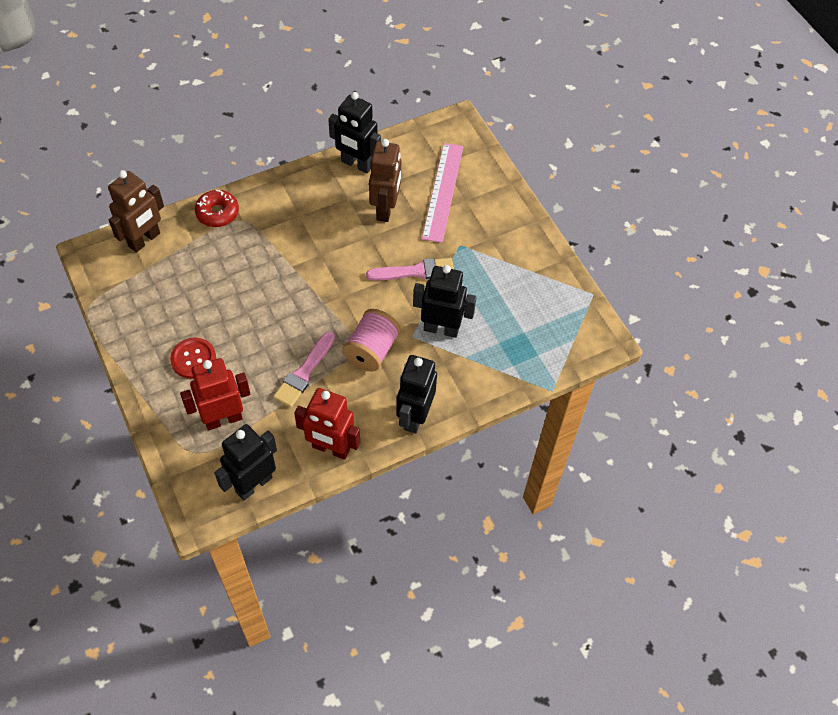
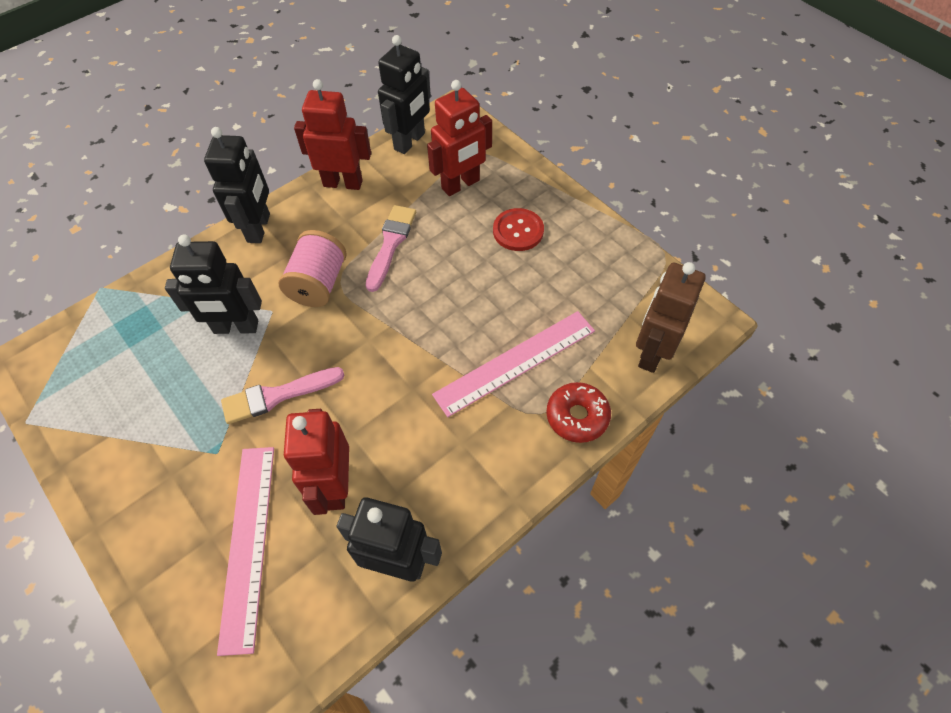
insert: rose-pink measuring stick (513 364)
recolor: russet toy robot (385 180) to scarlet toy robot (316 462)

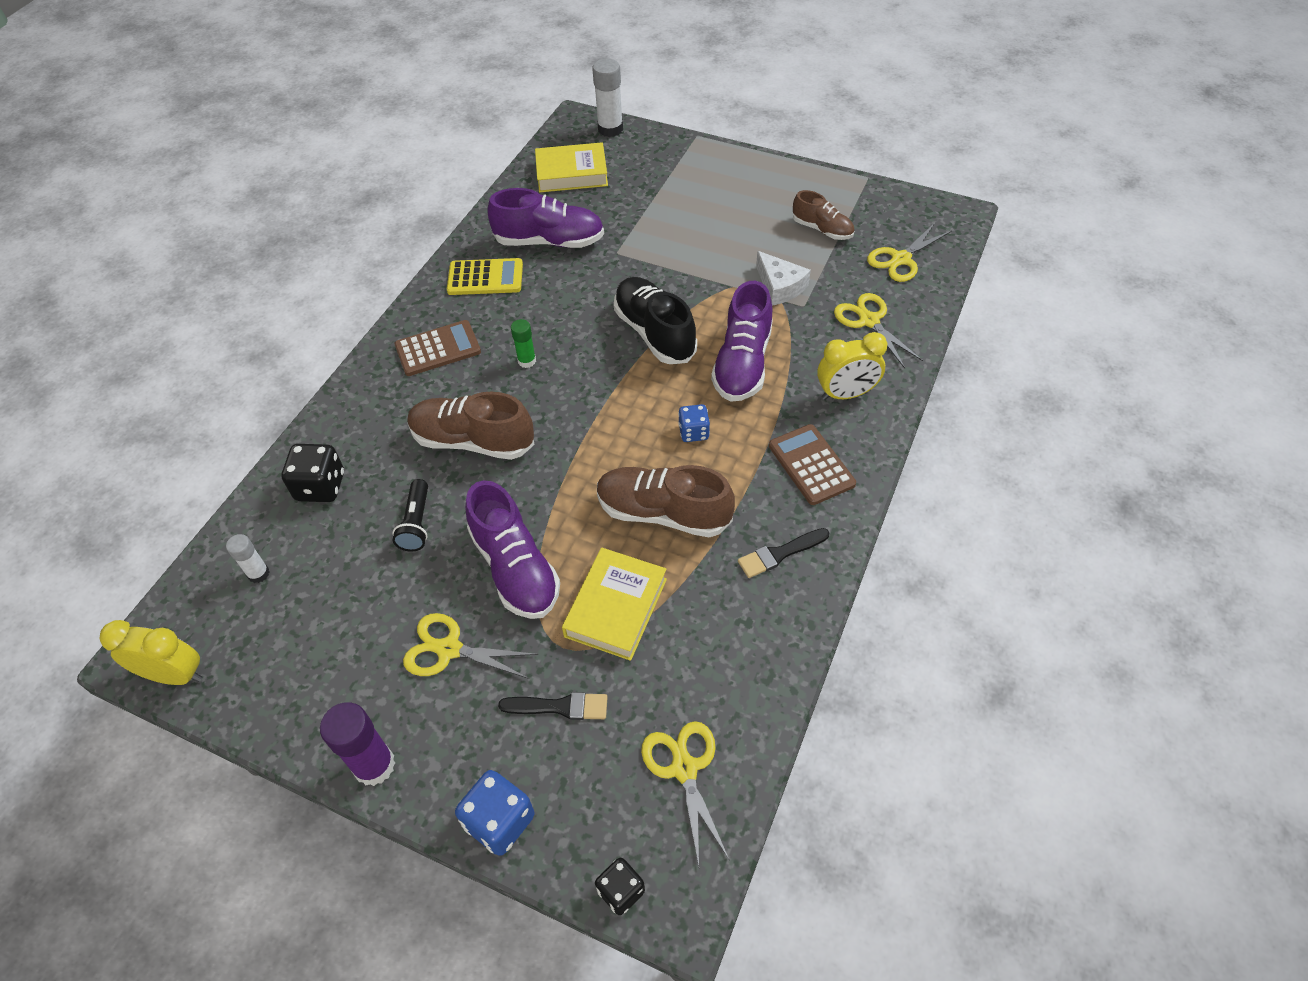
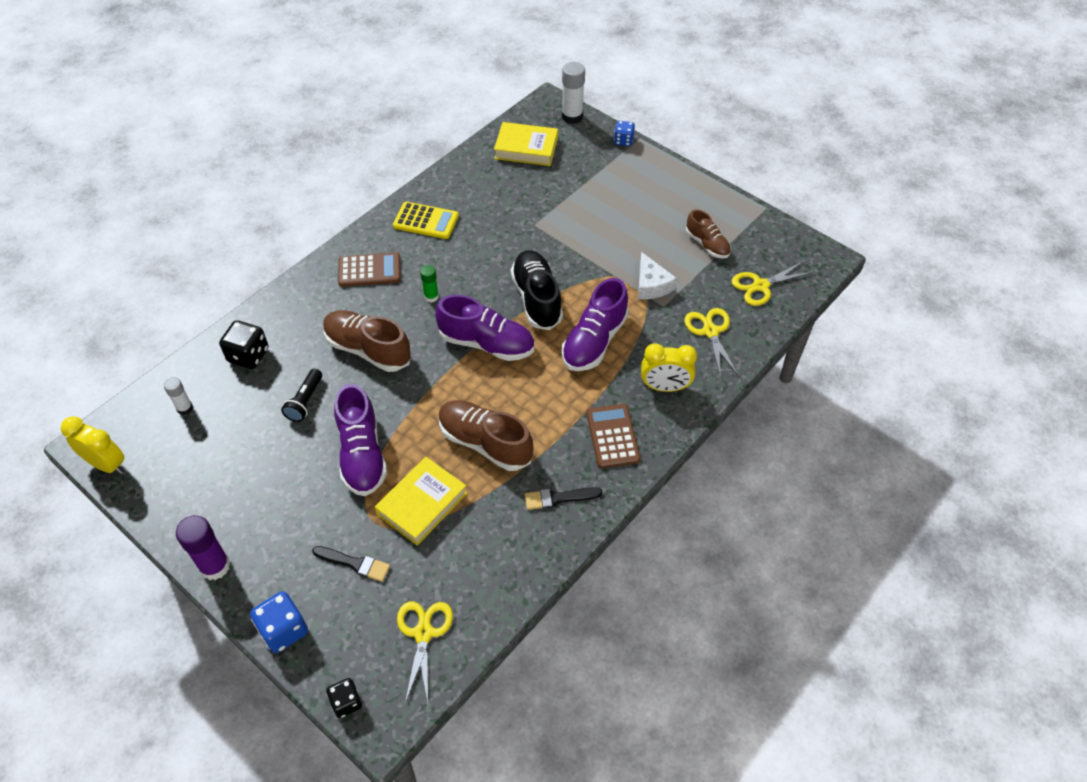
delete: yellow pair of scissors (470 646)
move: purple sneaker (545 218) to (484 327); royal blue die (694 423) to (624 133)

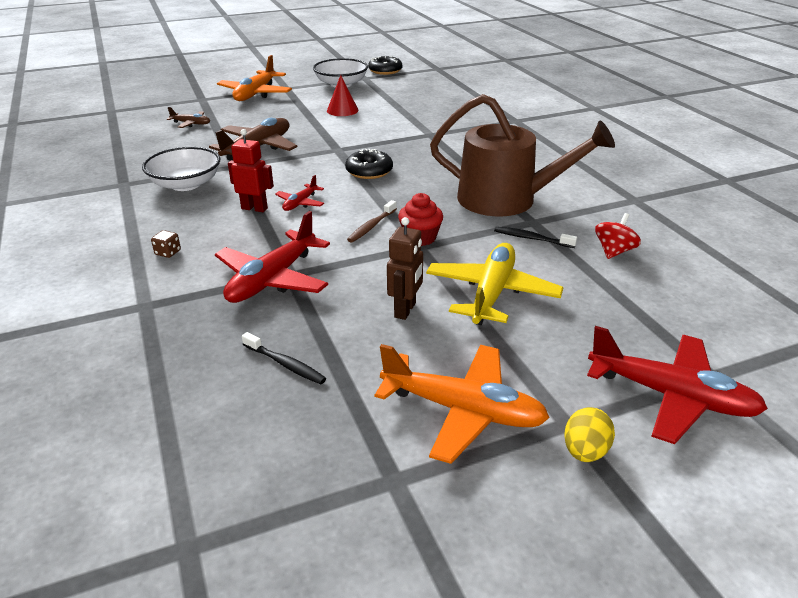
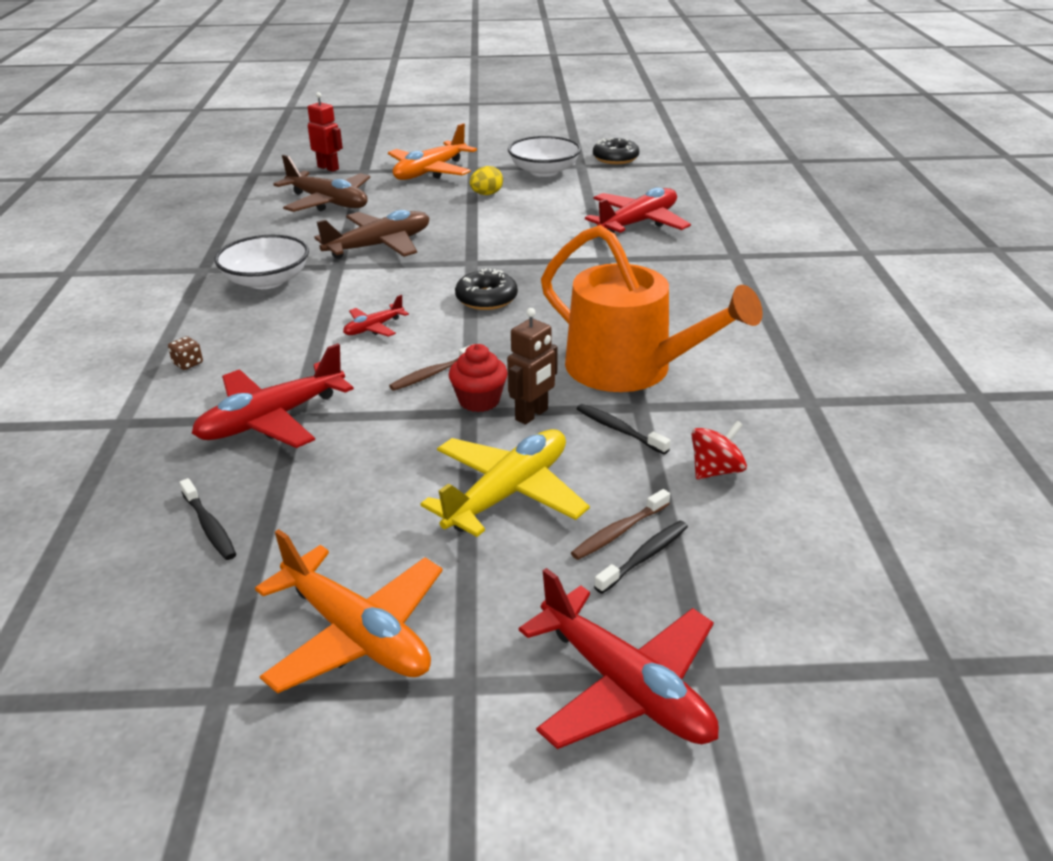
delete: scarlet cone shape (343 95)
insert: russet tooth brush (620 524); scarlet toy plane (638 210); jet-black tooth brush (641 557)
move: scarlet toy robot (251 170) to (325 132); russet toy robot (405 268) to (532 366); yellow egg shape (589 434) to (486 180)
recolor: russet watering pot (522 155) to orange-coloured watering pot (652 308)
resize: russet toy plane (188 117) = (321 183) x1.99

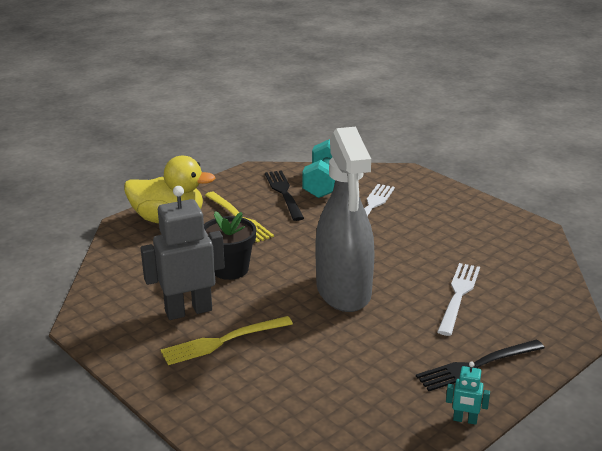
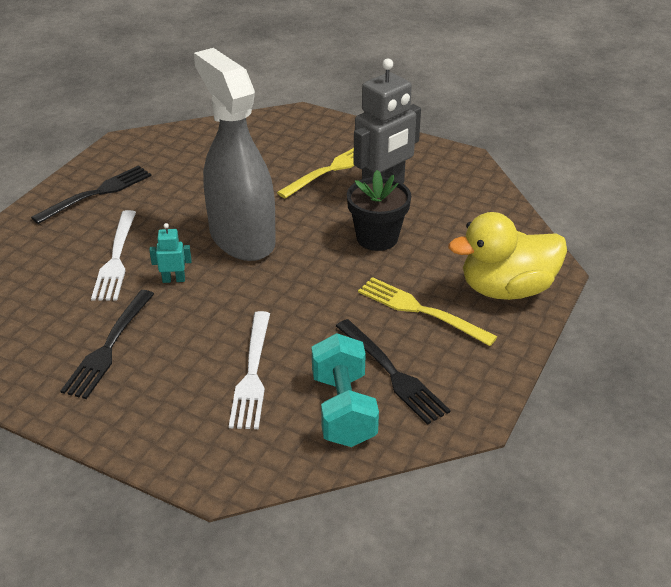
insert: jet-black dinner fork (107 344)
move: aqua toy robot (468 393) to (170 253)

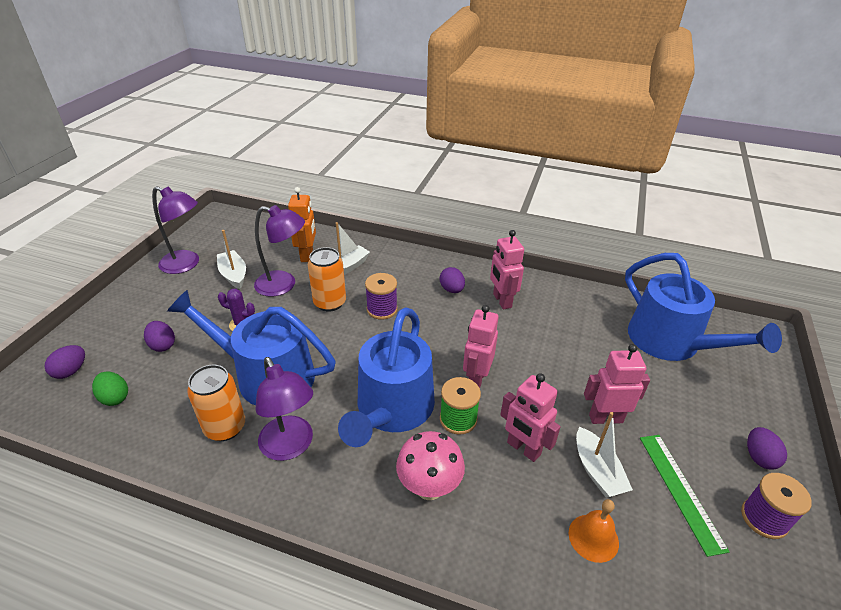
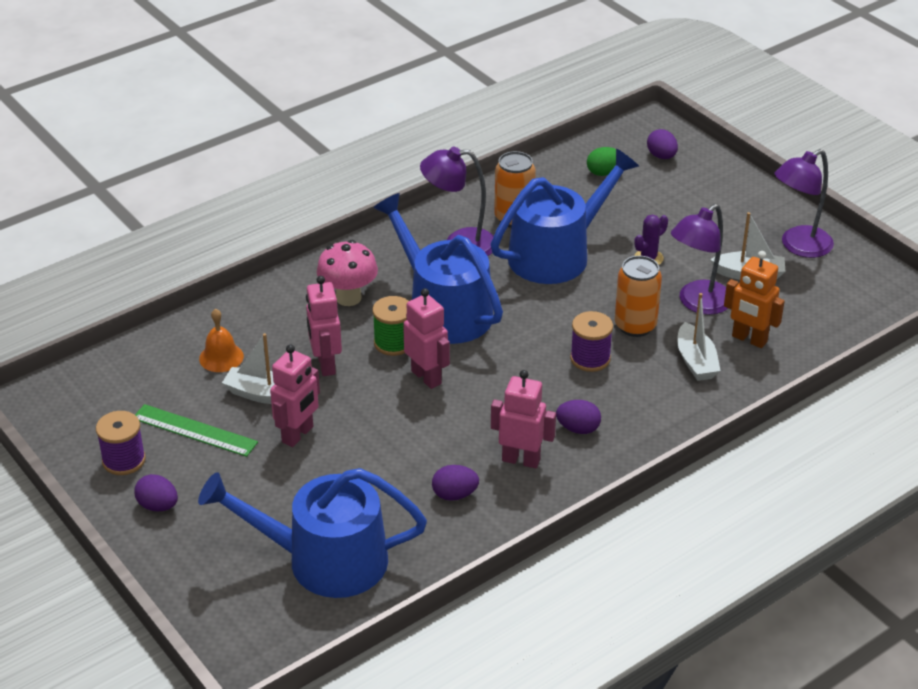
move: purple egg shape (159 336) to (455 483)
rotate: rose-pink toy robot (530 417) = (324 326) 90 degrees counterclockwise

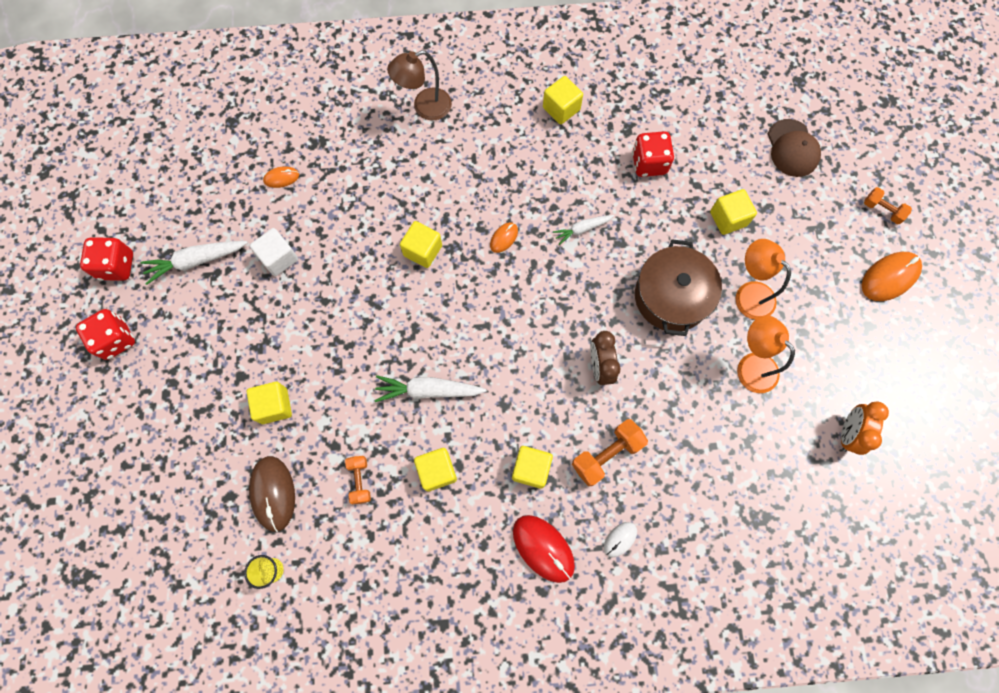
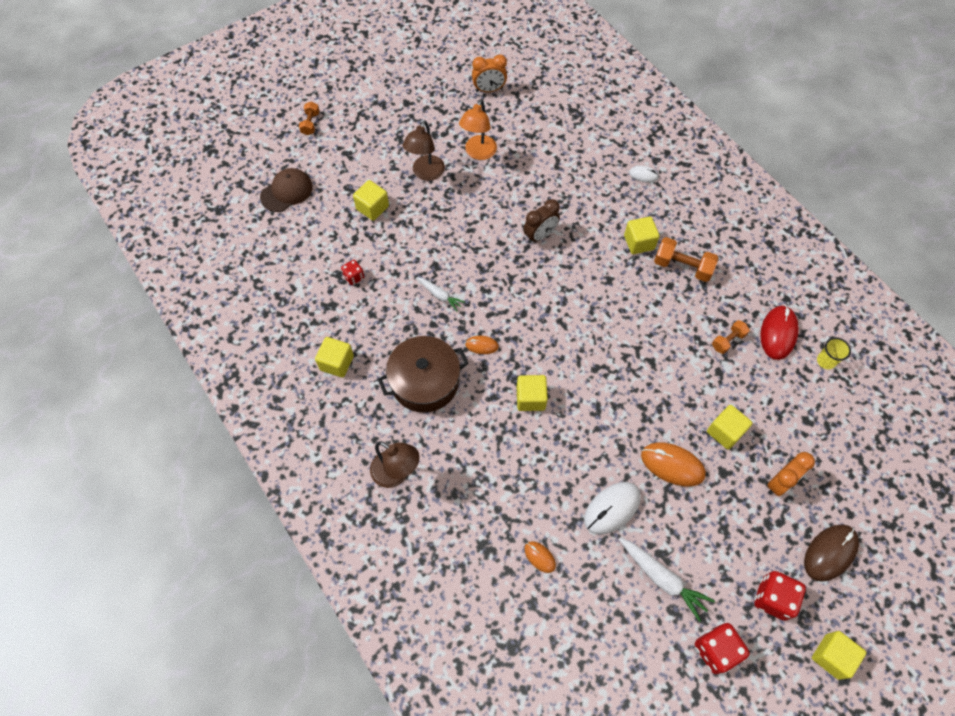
delete: snow-white toy carrot (431 388)
insert: orange-coloured bedside clock (791 474)
move: russet PC mouse (272 494) to (831 553); yellow block (435 470) to (839 655); scarlet PC mouse (544 549) to (780 332); orange-coloured hand weight (610 452) to (686 259); russet cooking pot (678 287) to (423 374); orange-coloured PC mouse (892 276) to (673 464)
replace: snow-white block (274 252) to snow-white PC mouse (612 508)
recolor: orange-coloured reading lamp (763 279) to russet reading lamp (424 150)
resize: scarlet die (653 154) = (352 272) x0.58

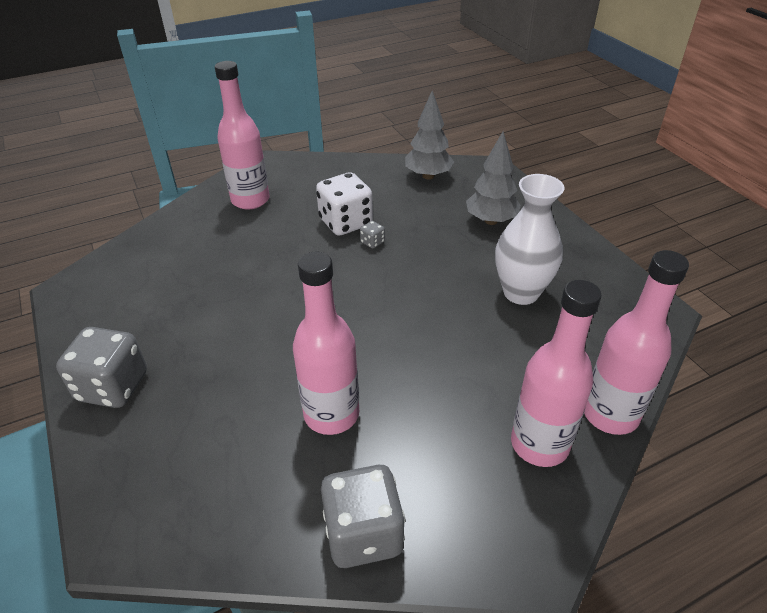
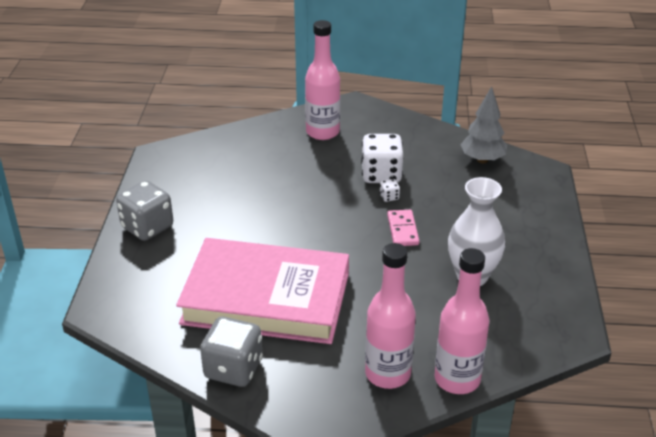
delete: ash-grey tree (493 178)
insert: rose-pink domino tile (403 228)
replace: rose-pink drink bottle (326 343) to rose-pink book (262 291)
recolor: ash-grey die (372 234) to snow-white die (390 190)

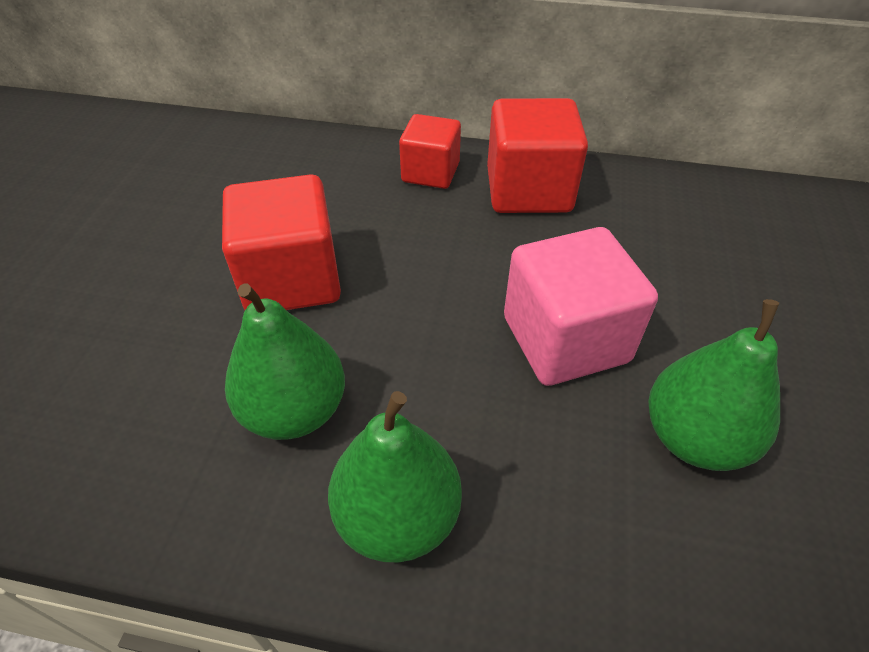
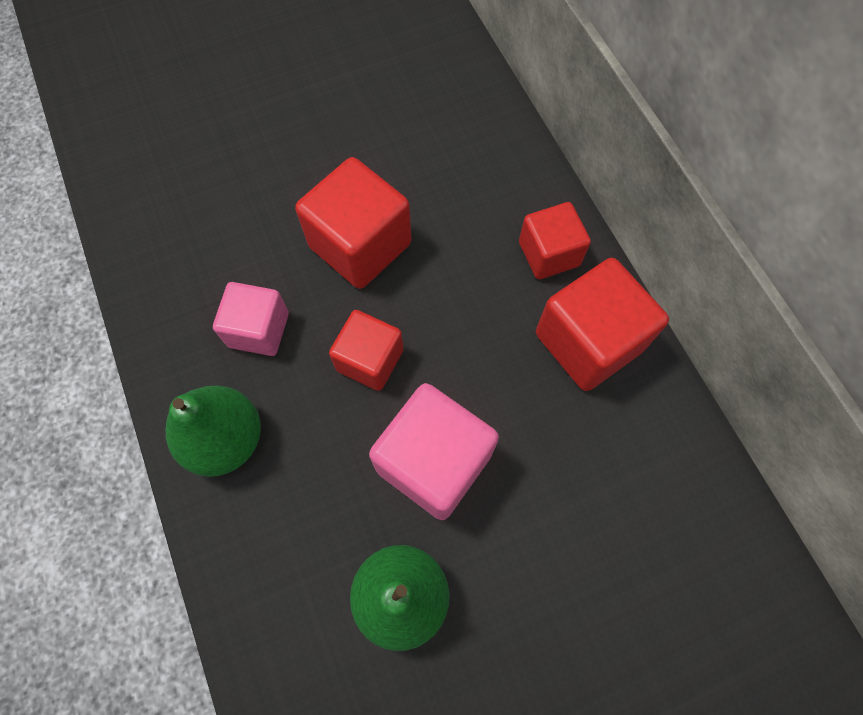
insert: scarlet block (366 350)
replace: emerald pear (285 361) to rose-pink block (251 319)

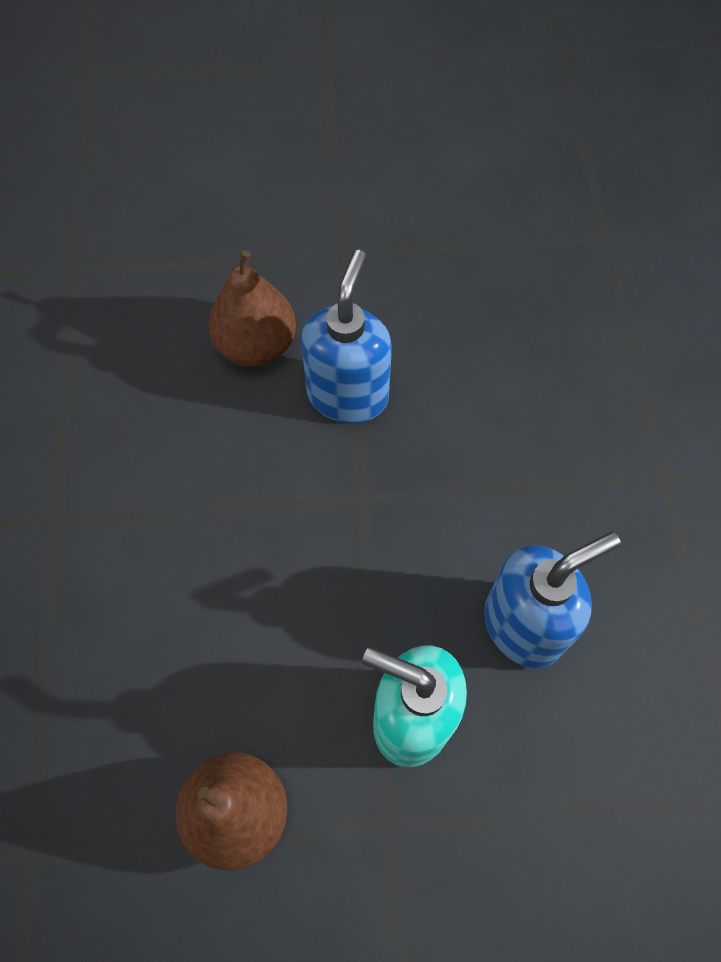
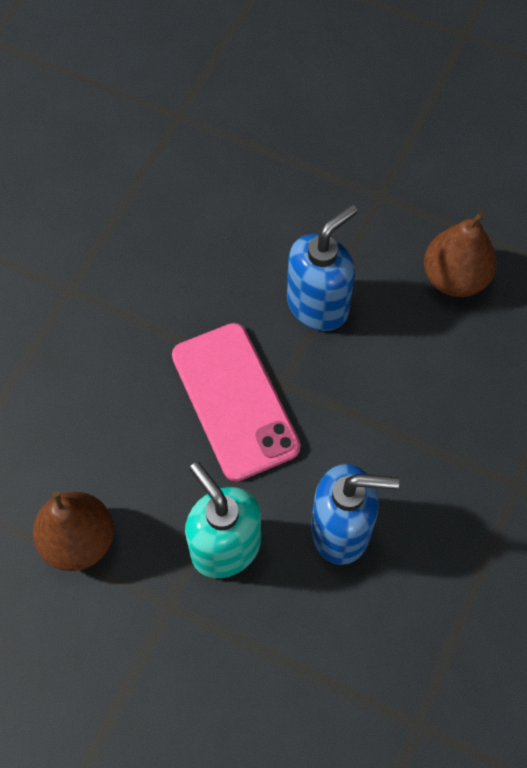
insert: rose-pink phone (236 402)
move: russet pear (252 308) to (460 254)

